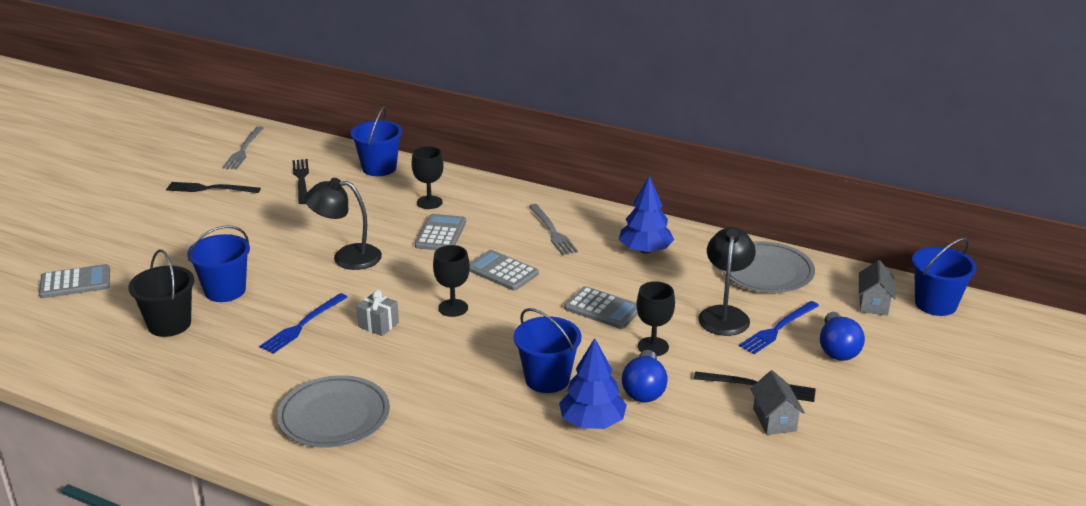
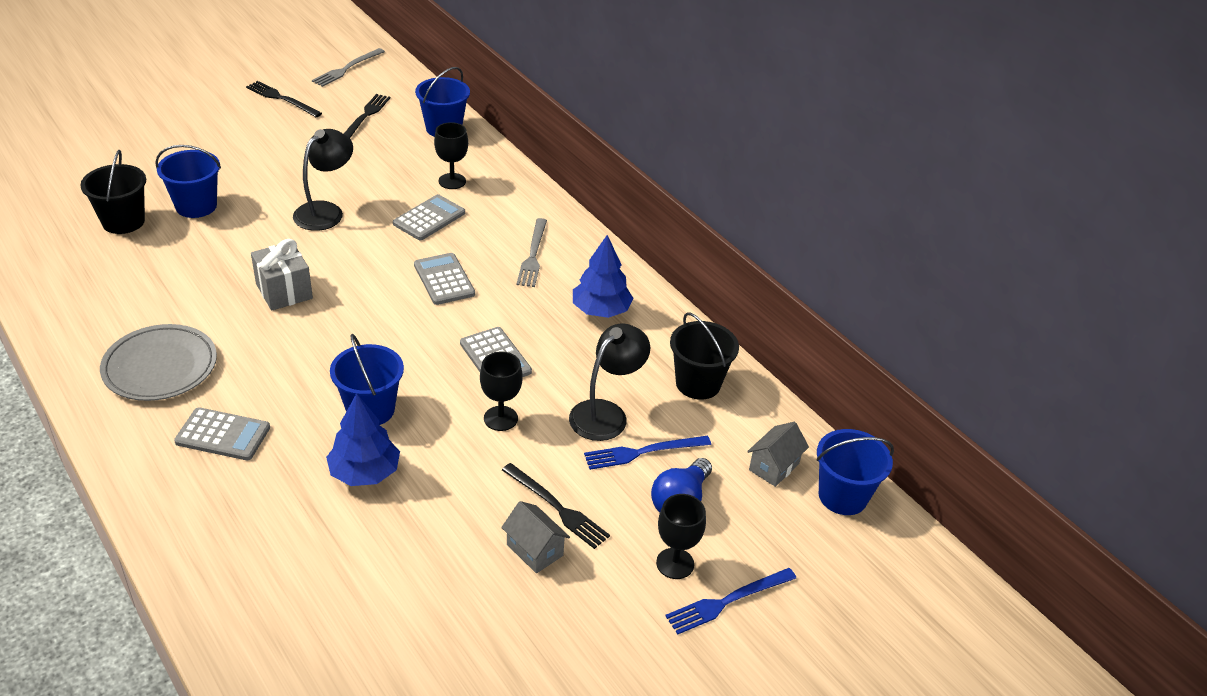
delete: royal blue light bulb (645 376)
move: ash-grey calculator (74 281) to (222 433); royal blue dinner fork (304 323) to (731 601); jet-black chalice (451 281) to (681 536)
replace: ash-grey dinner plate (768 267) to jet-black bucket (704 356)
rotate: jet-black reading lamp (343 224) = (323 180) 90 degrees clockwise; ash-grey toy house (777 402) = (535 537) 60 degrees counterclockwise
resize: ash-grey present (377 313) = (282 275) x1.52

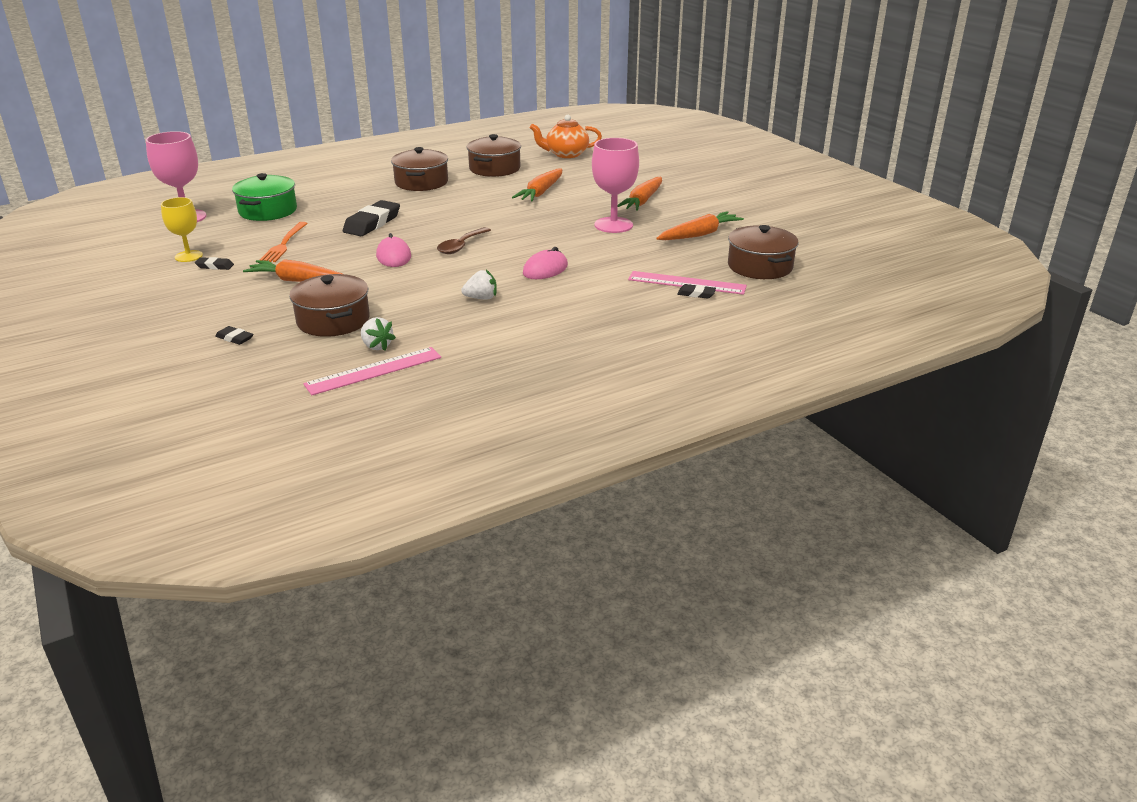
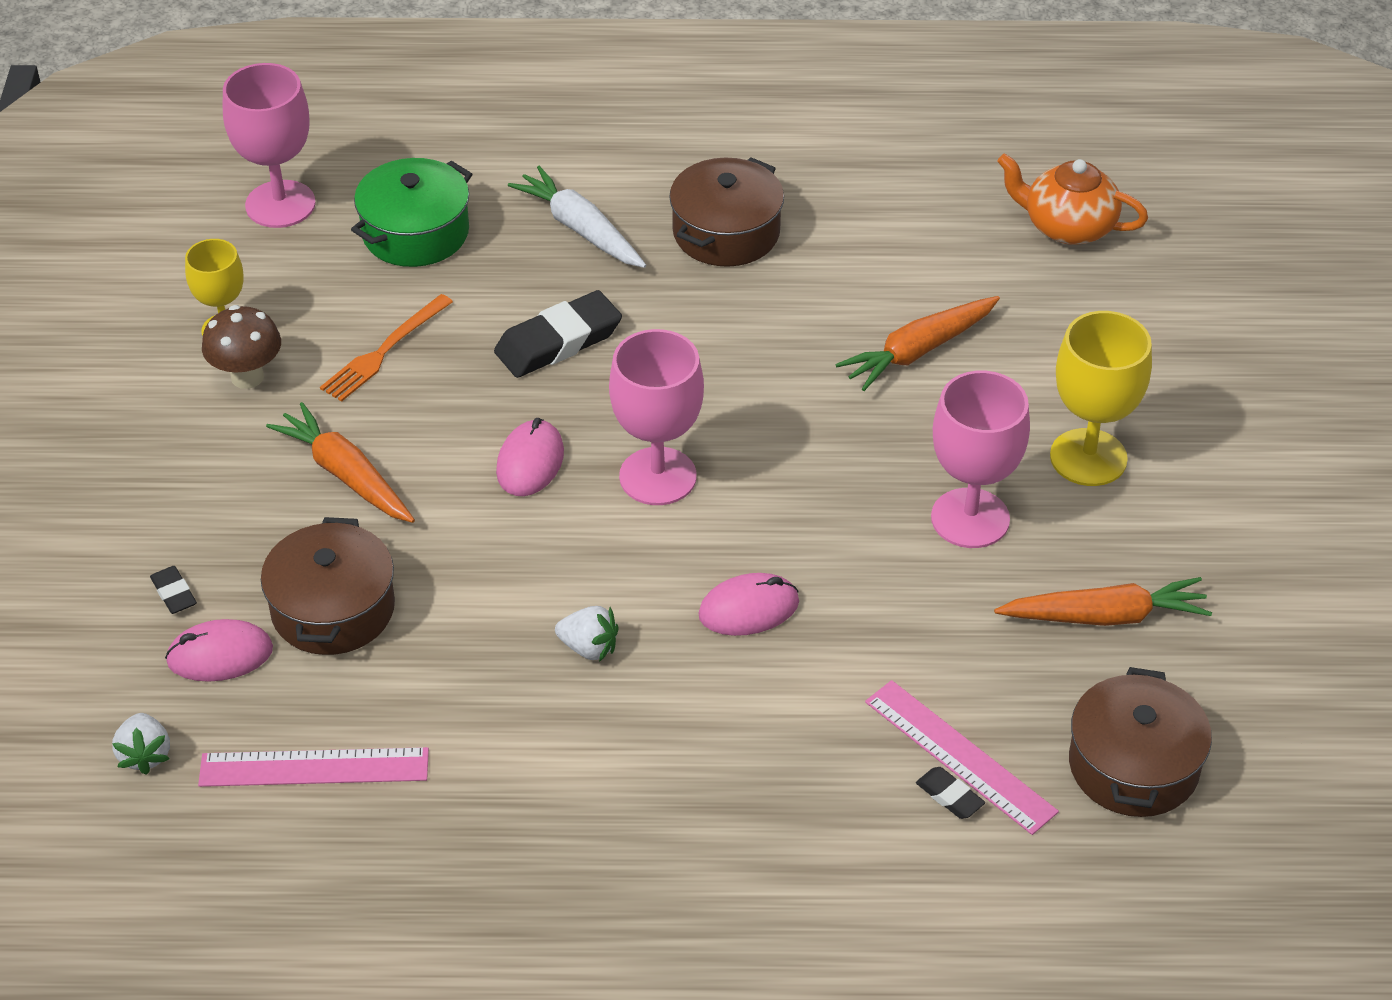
delete: russet cooking pot (494 155)
insert: rose-pink PC mouse (219 650); snow-white toy carrot (577 217)
move: snow-white toy strawberry (378 334) to (141 744)
replace: jet-black pencil eraser (214 263) to russet fungus (241 347); russet spoon (464 240) to rose-pink chalice (656 417); orange-coloured toy carrot (640 194) to yellow chalice (1101 398)

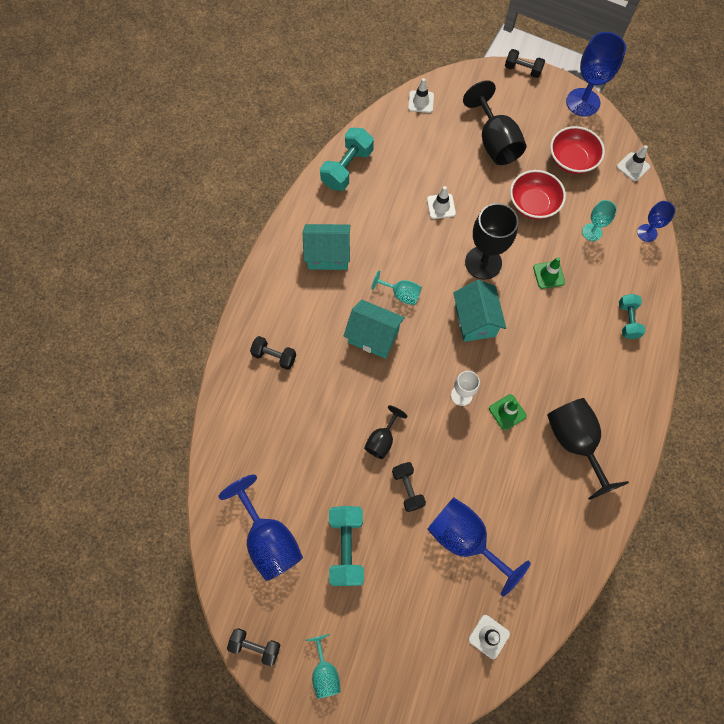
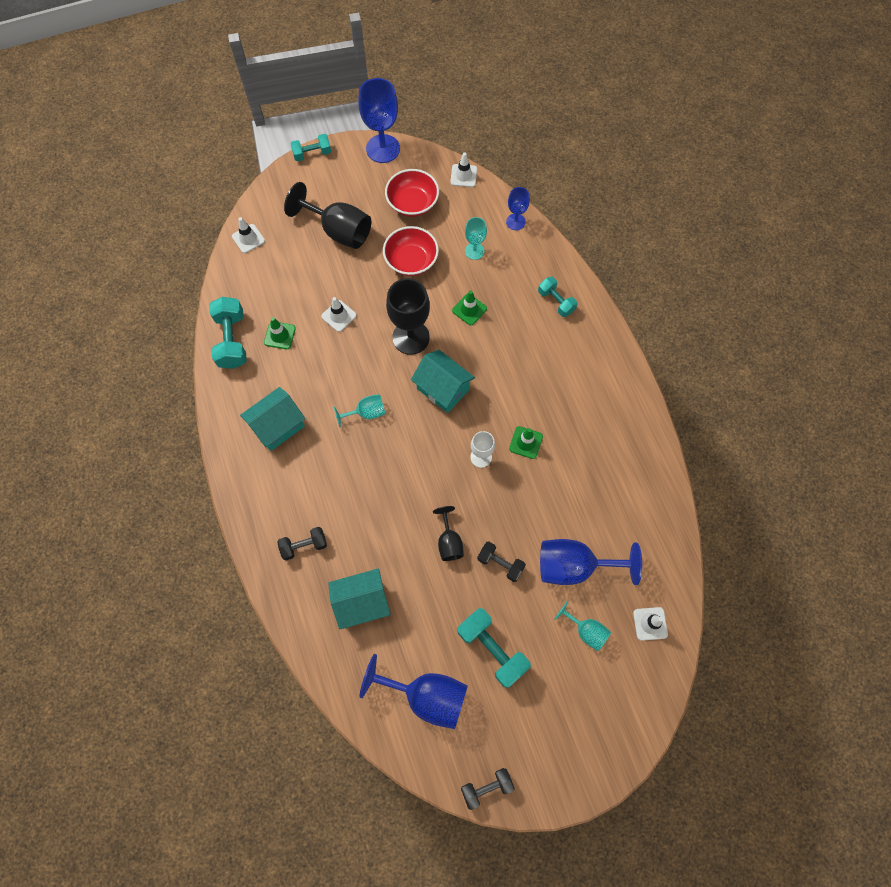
delete: jet-black chalice (588 449)
insert: emerald traffic cone (280 333)
move: aqua chalice (323 666) to (582 625); aqua toy house (374 329) to (359 598)
recolor: jet-black hand weight (525 63) to aqua hand weight (310 147)

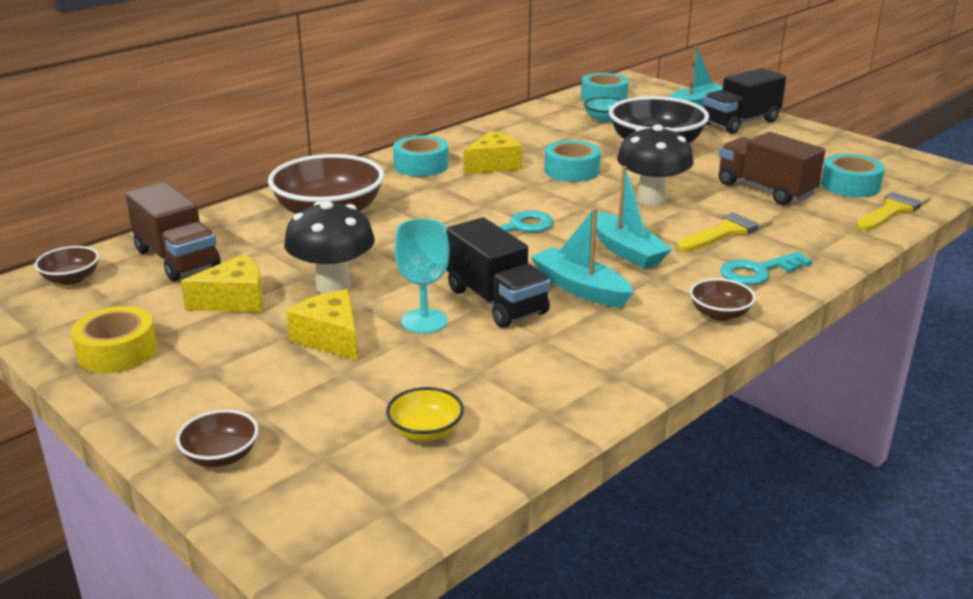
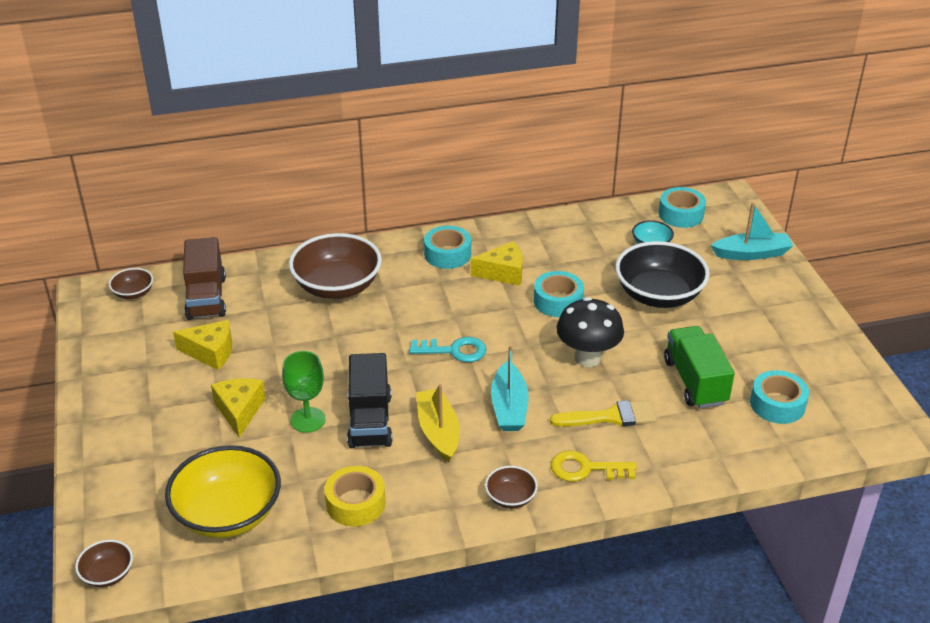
delete: jet-black fungus (329 247); jet-black truck (744 101); yellow brush (893 209)
move: yellow roll of tape (114 339) to (355 496); russet deep dish (217 438) to (104 563)
recolor: aqua chalice (421 276) to emerald chalice (304 392); aqua toy boat (582 257) to yellow toy boat (438 422); russet truck (772 168) to emerald truck (699 367); aqua door key (766 268) to yellow door key (594 466)
resize: yellow deep dish (425 414) = (223 491) x2.12

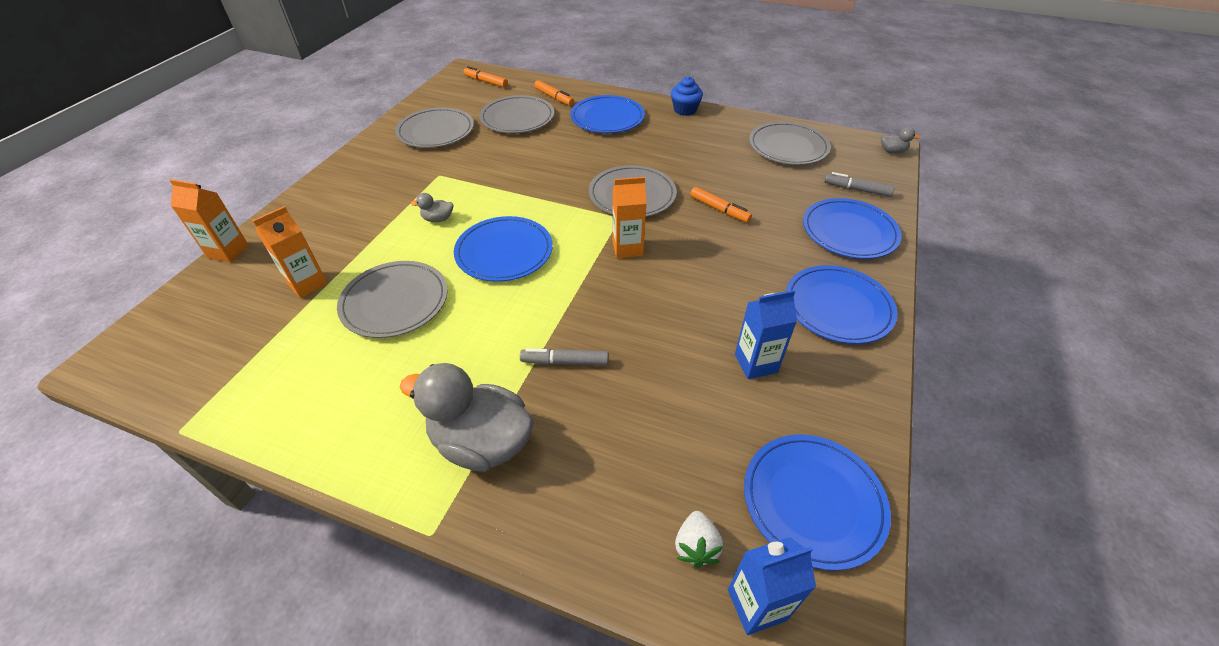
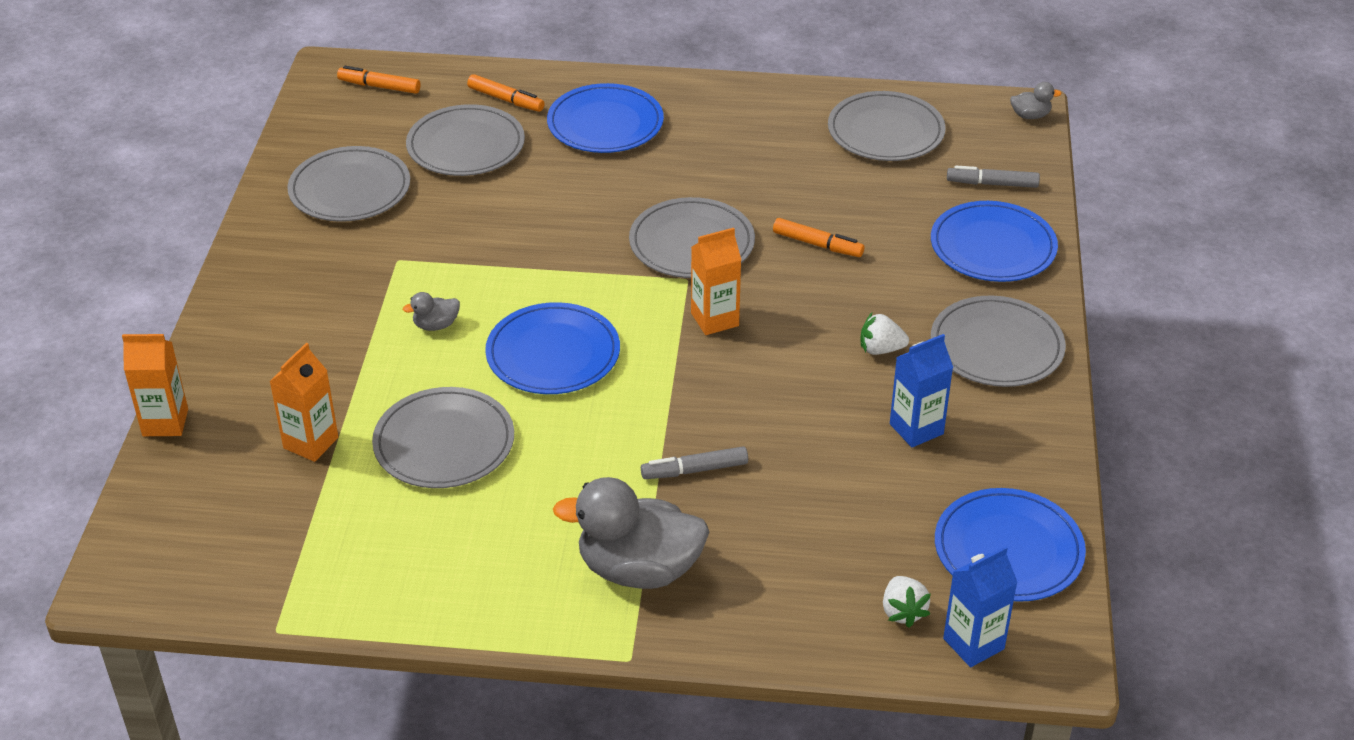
delete: royal blue fairy cake (687 96)
insert: snow-white toy strawberry (884 334)
recolor: royal blue dinner plate (841 304) to ash-grey dinner plate (998 341)

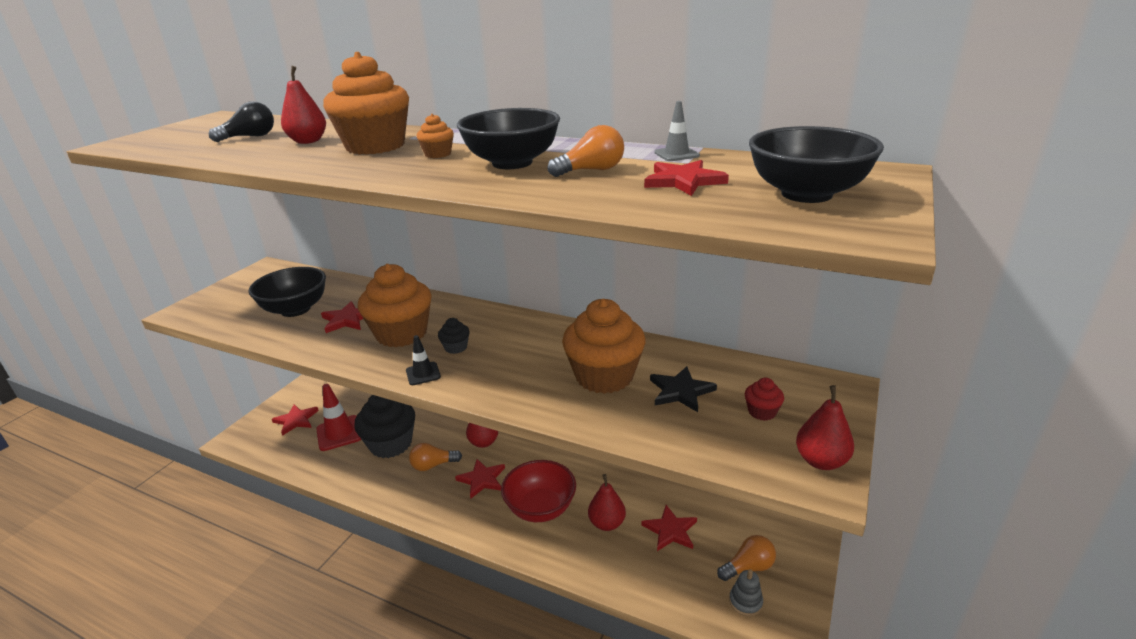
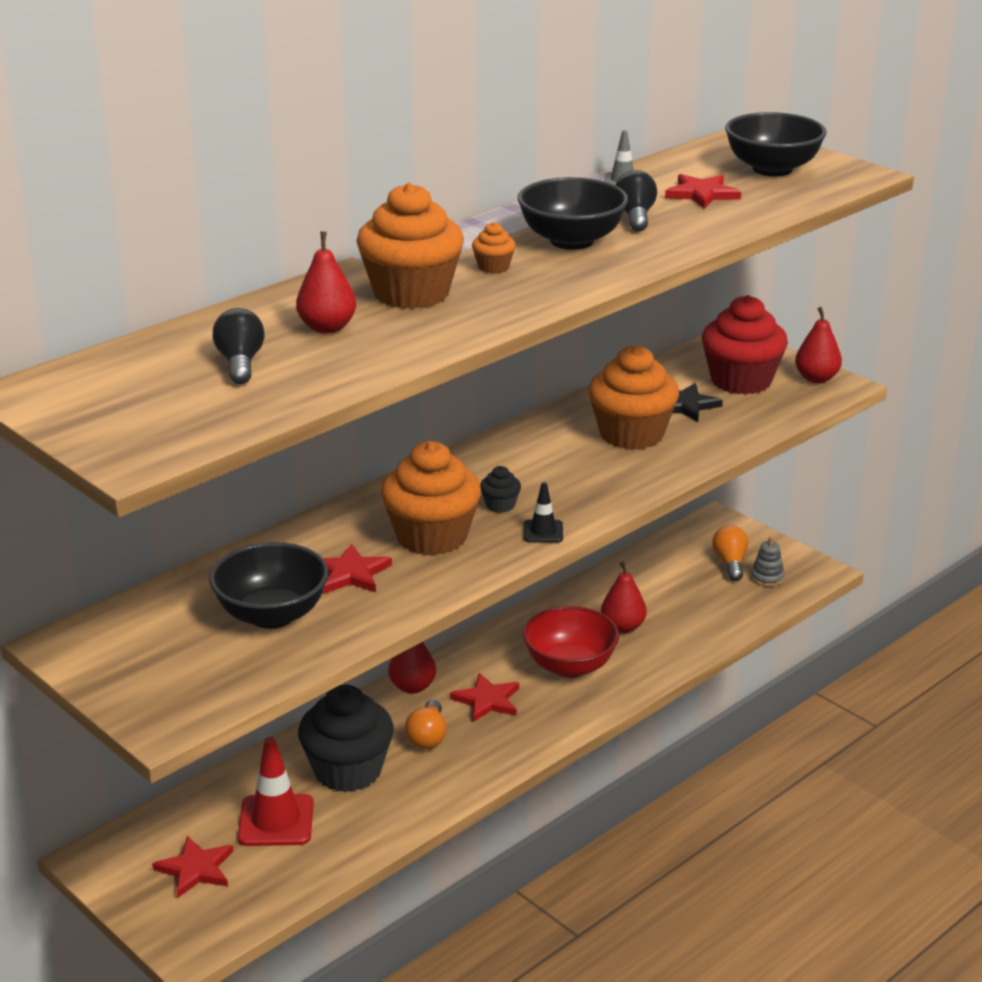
delete: scarlet star (669 528)
recolor: orange-coloured light bulb (585 151) to jet-black light bulb (636 201)
resize: scarlet fairy cake (764 399) = (745 344) x2.35

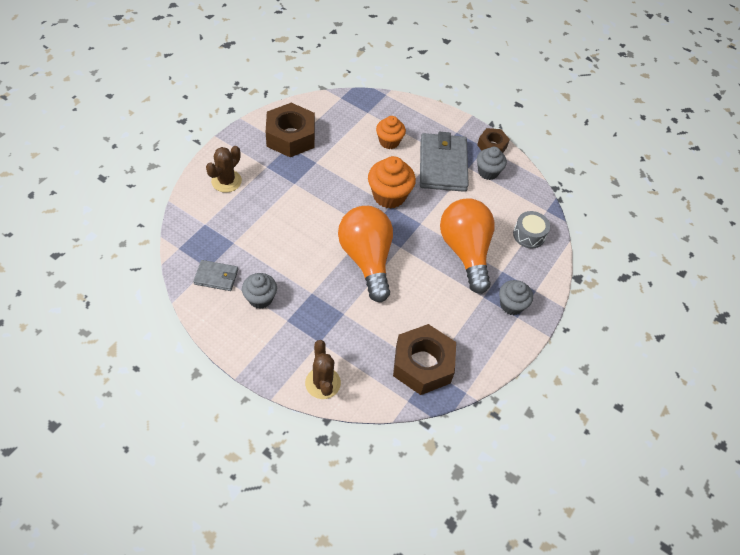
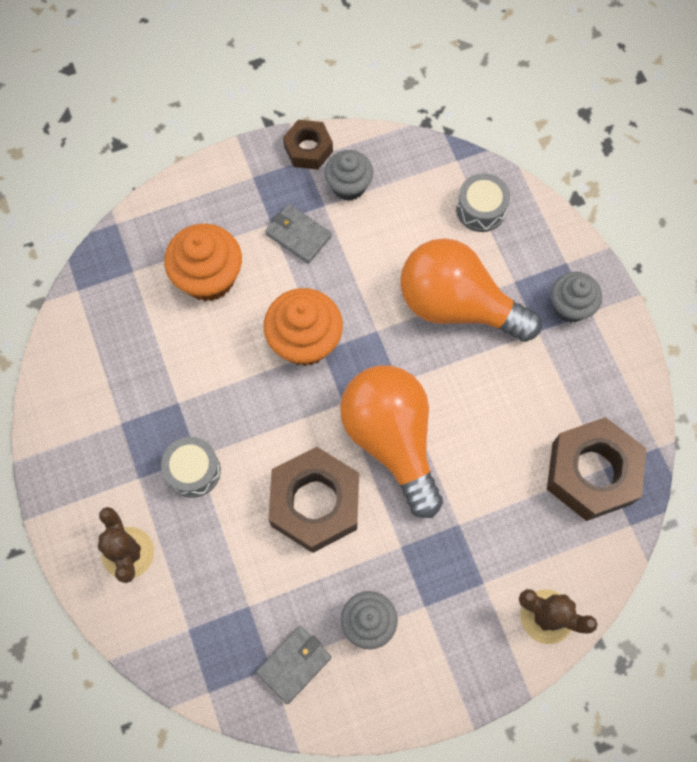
insert: ash-grey drum (191 467)
move: russet nut (290 130) to (313 500)
rotate: orange-coloured light bulb (365 254) = (391 441) 45 degrees clockwise
resize: orange-coloured fairy cake (391 132) = (203 262) x1.51; ash-grey wallet (444 162) = (298 234) x0.51

